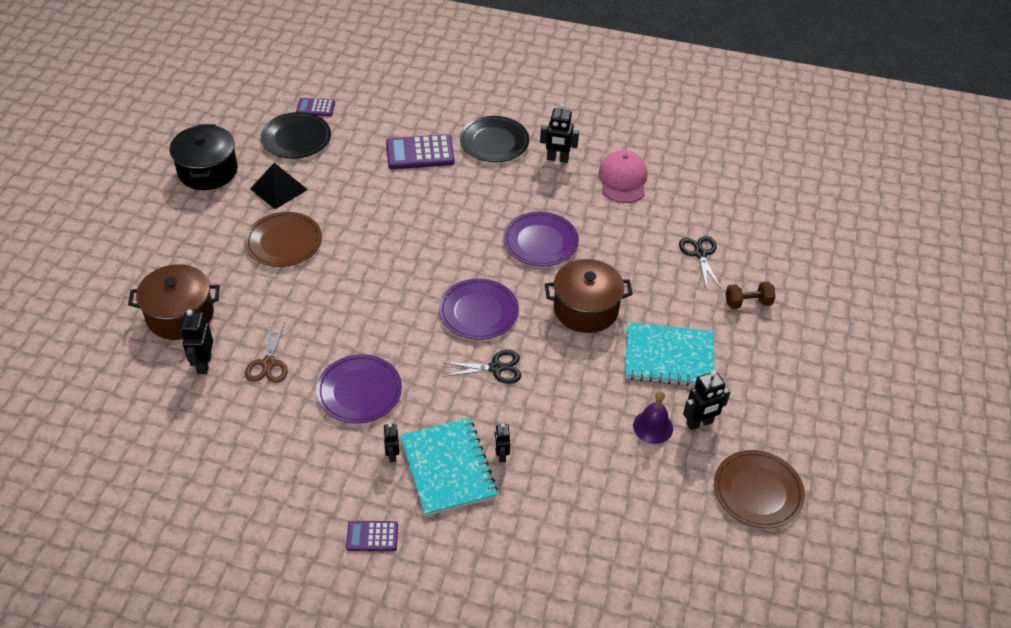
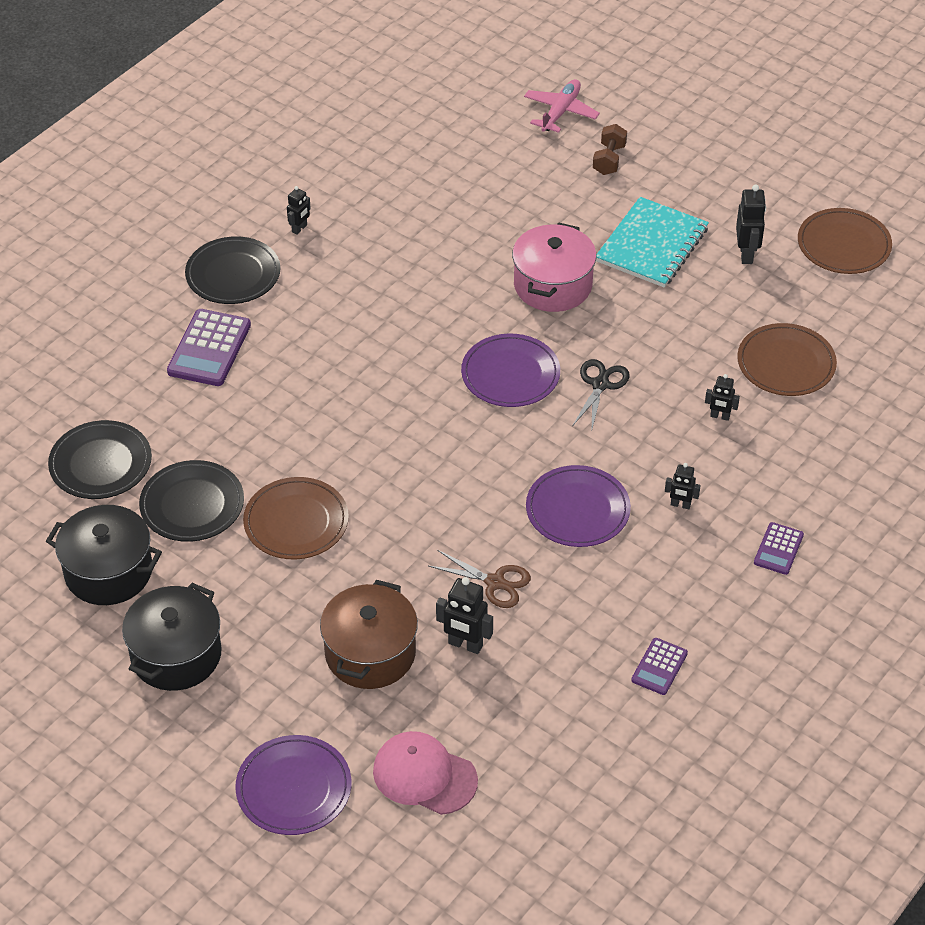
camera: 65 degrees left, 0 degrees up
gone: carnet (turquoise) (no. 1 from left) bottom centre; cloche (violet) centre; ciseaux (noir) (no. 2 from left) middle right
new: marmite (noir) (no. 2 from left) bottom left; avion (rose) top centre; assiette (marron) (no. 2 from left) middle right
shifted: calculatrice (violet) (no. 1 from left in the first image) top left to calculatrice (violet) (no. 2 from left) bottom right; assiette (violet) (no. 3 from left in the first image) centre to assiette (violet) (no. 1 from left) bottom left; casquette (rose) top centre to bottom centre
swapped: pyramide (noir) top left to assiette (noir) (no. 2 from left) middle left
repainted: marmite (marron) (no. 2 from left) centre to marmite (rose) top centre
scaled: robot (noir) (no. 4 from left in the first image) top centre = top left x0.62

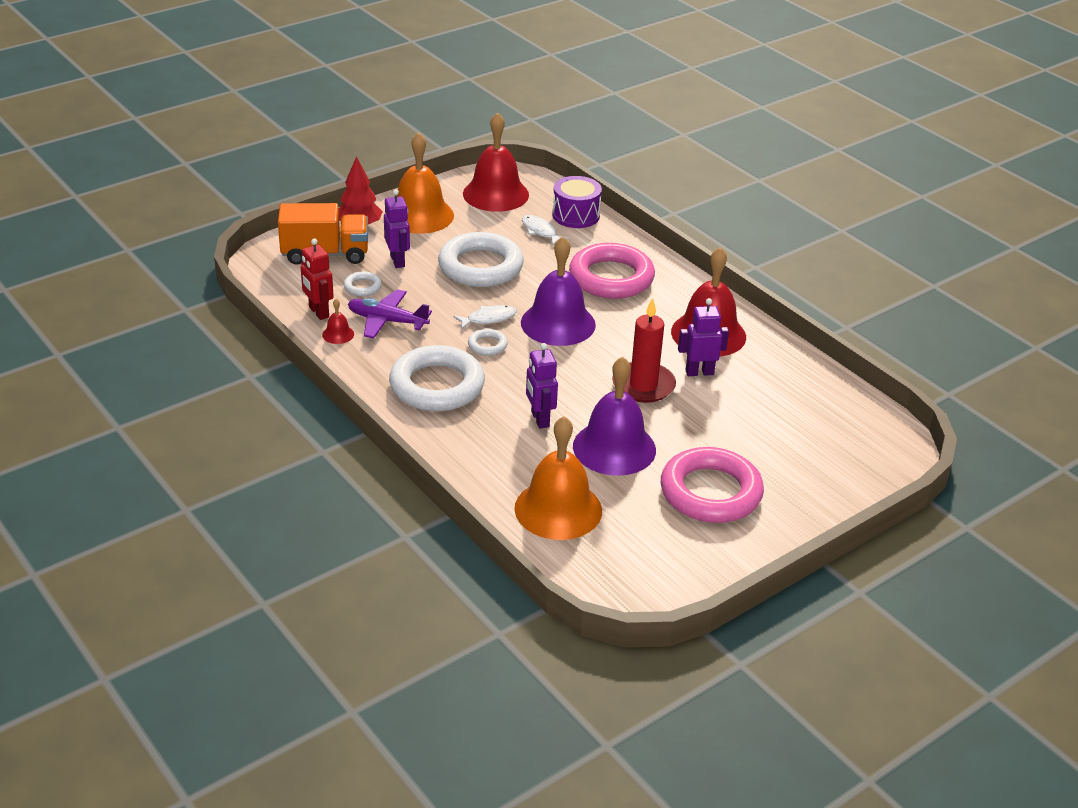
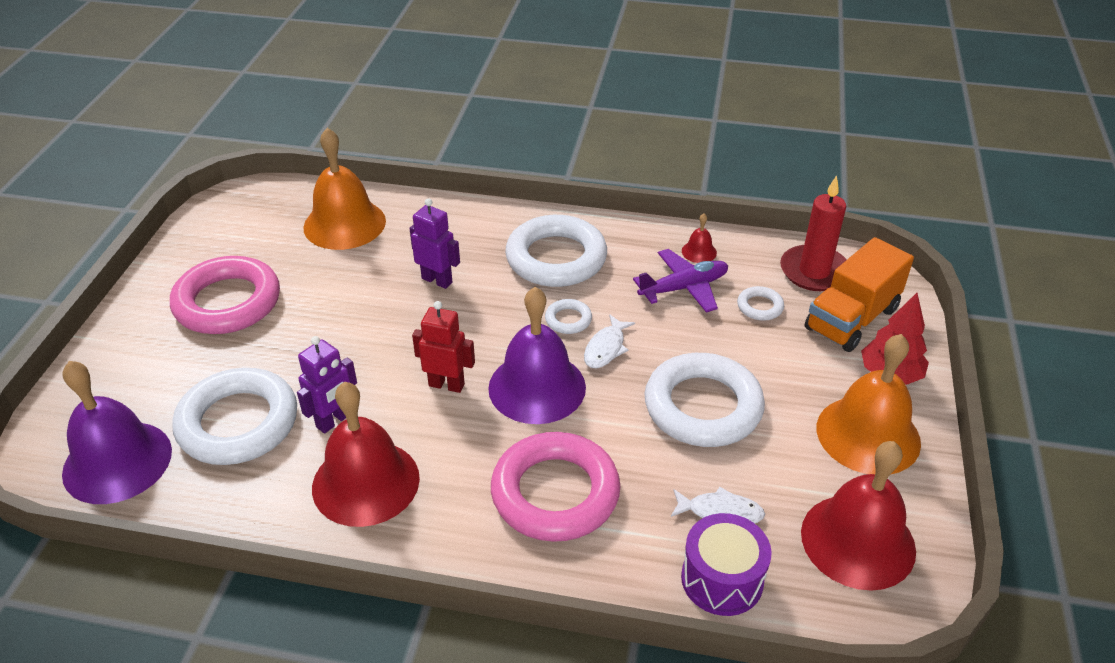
camera: 140 degrees right, 5 degrees up
gone: robot (violet) (no. 1 from left) top centre
new: anneau (blanc) (no. 1 from left) middle left
shifted: robot (rouge) middle left to centre; cloche (violet) (no. 2 from left in the first image) centre to cloche (violet) (no. 1 from left) middle left; bougie (rouge) centre to middle right

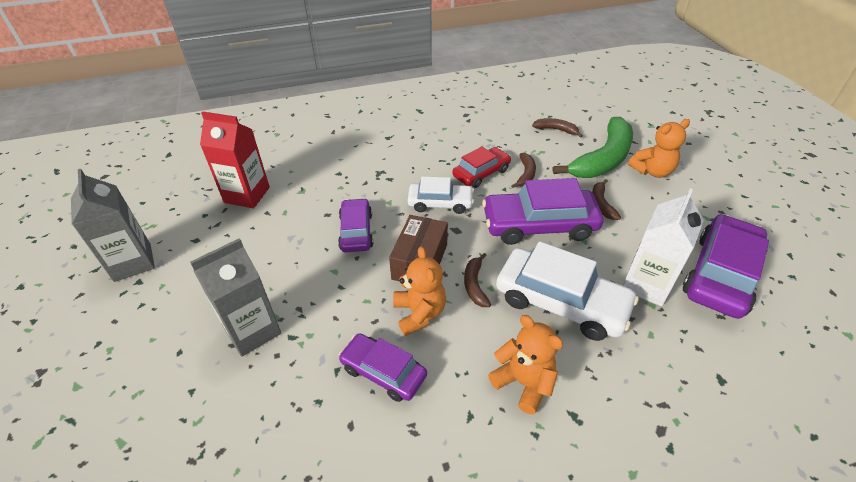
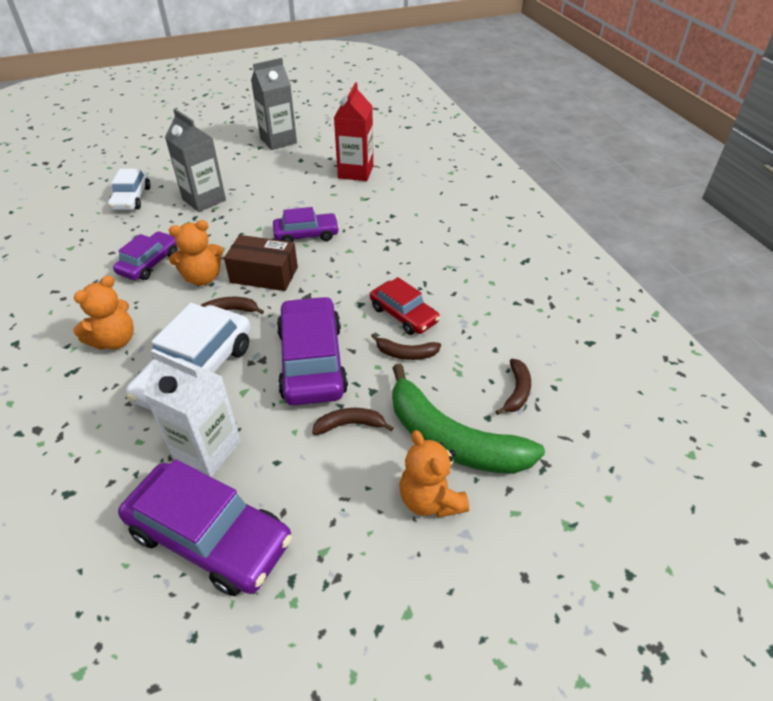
camera: 85 degrees right, 0 degrees up
shifted: voiture (blanc) (no. 1 from left) centre to top left

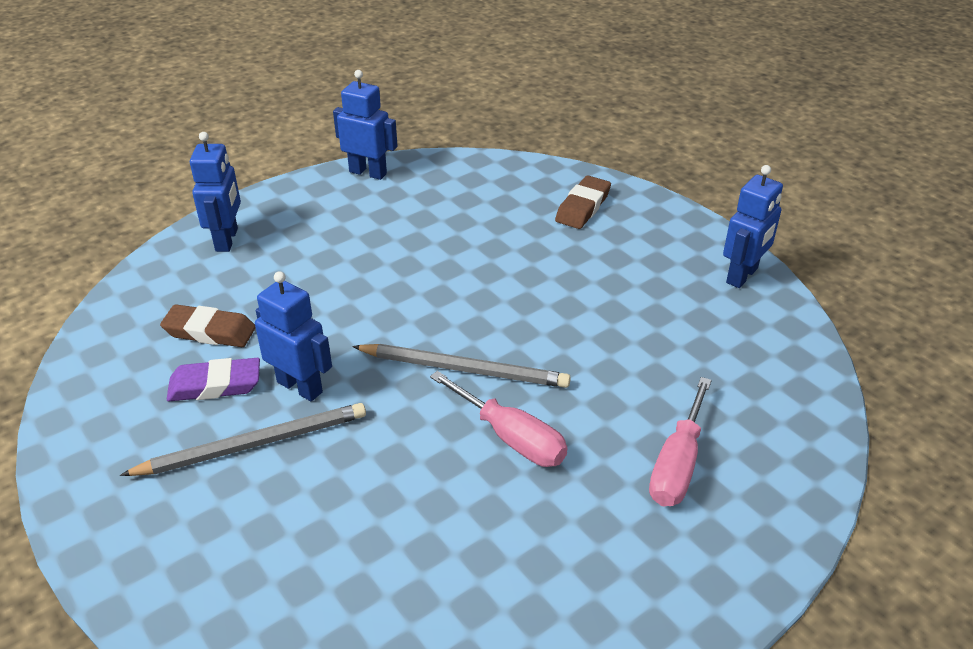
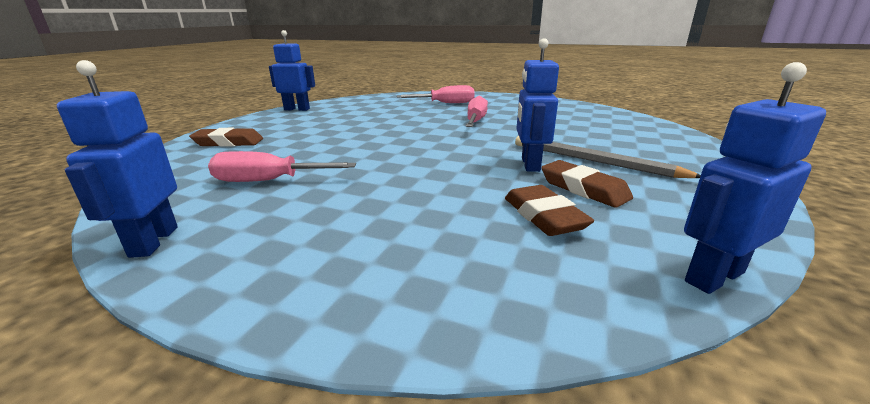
camera: 120 degrees left, 15 degrees down
gone: crayon (gris) (no. 2 from left) centre
new: tournevis (rose) (no. 1 from left) middle left
shifted: robot (bleu) (no. 1 from left in the first image) top left to robot (bleu) (no. 4 from left) middle right
repainted: gomme (violet) middle left to gomme (marron) (no. 3 from left) middle right

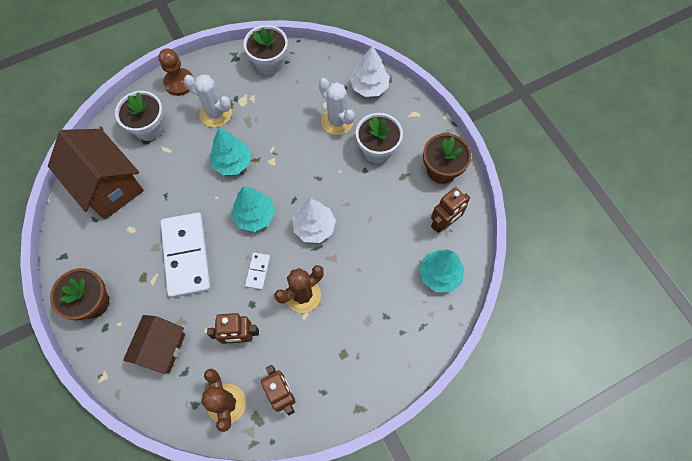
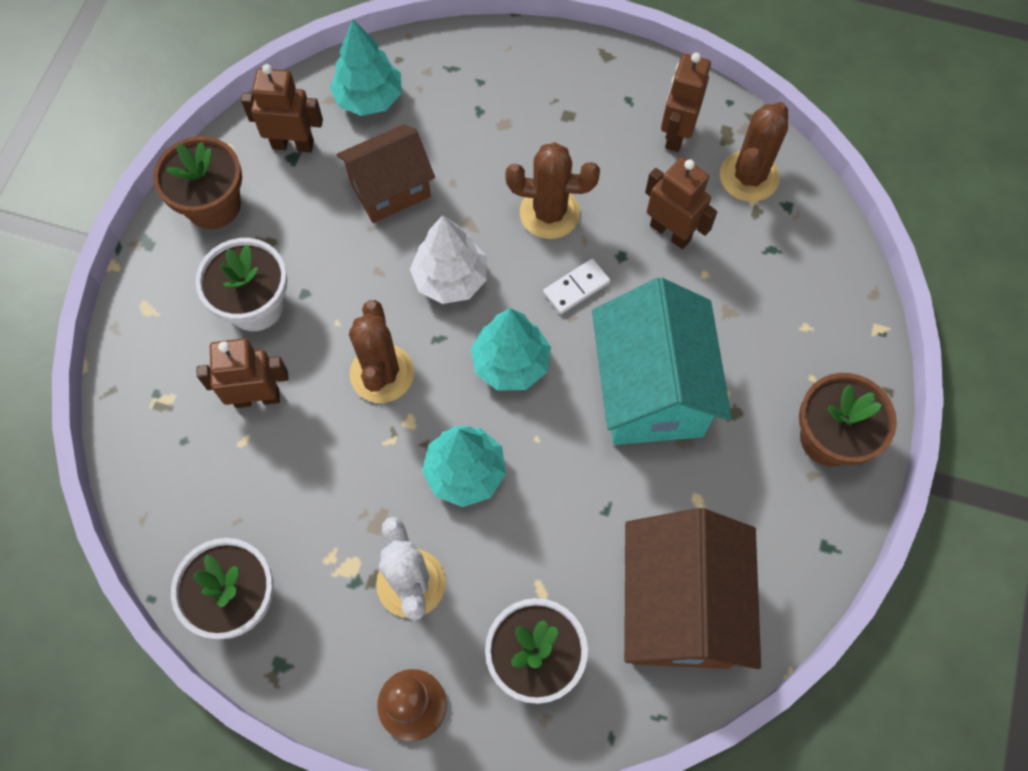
camera: 135 degrees left, 0 degrees up
gone: arbre (blanc) (no. 2 from left) top centre
new: cactus (marron) (no. 1 from left) centre
shifted: maison (marron) (no. 2 from left in the first image) bottom left to maison (marron) (no. 1 from left) top centre
swapped: domino (blanc) (no. 1 from left) middle left to maison (turquoise) centre; cactus (blanc) (no. 2 from left) top centre to robot (marron) (no. 1 from left) middle left

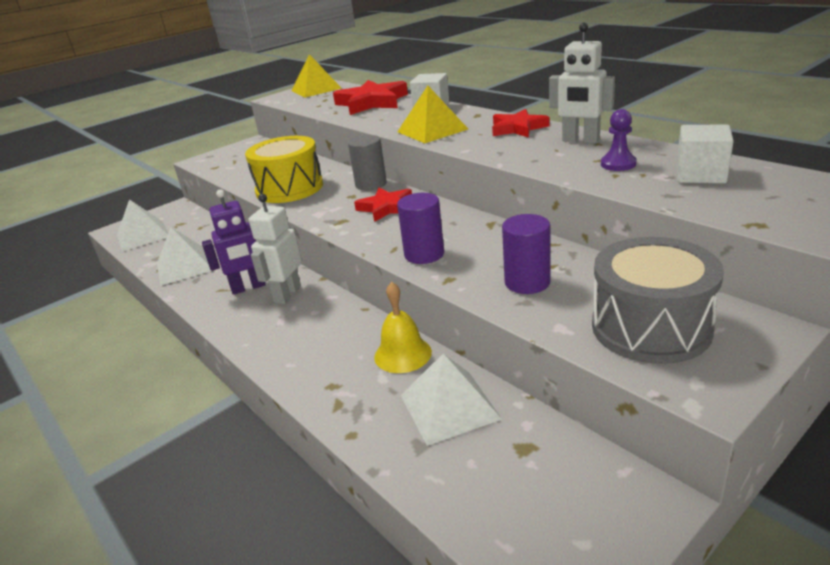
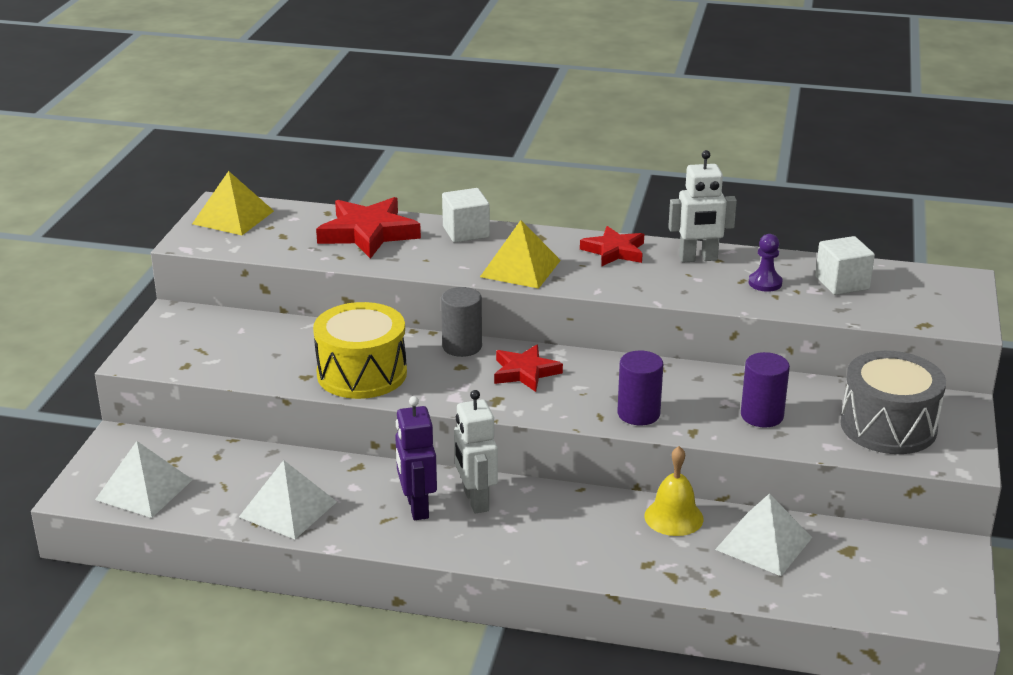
camera: 40 degrees left, 0 degrees up
rotated: robot (violet) middle left = bottom centre 135 degrees clockwise

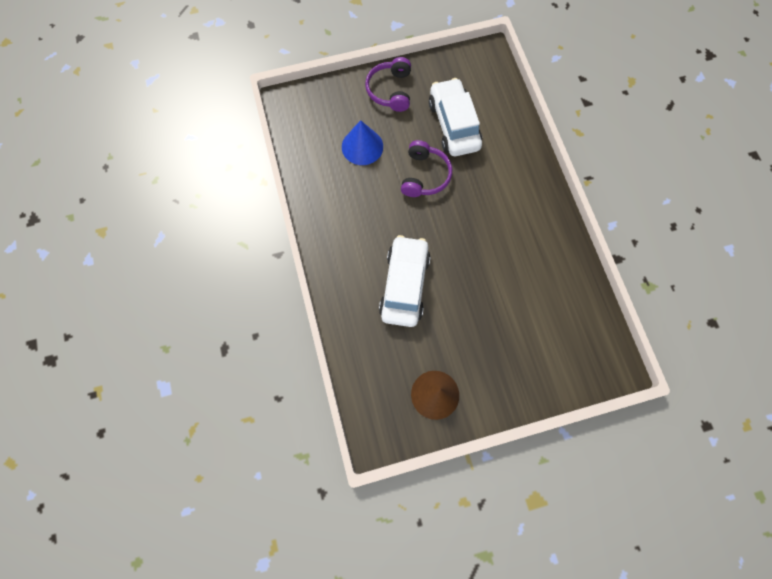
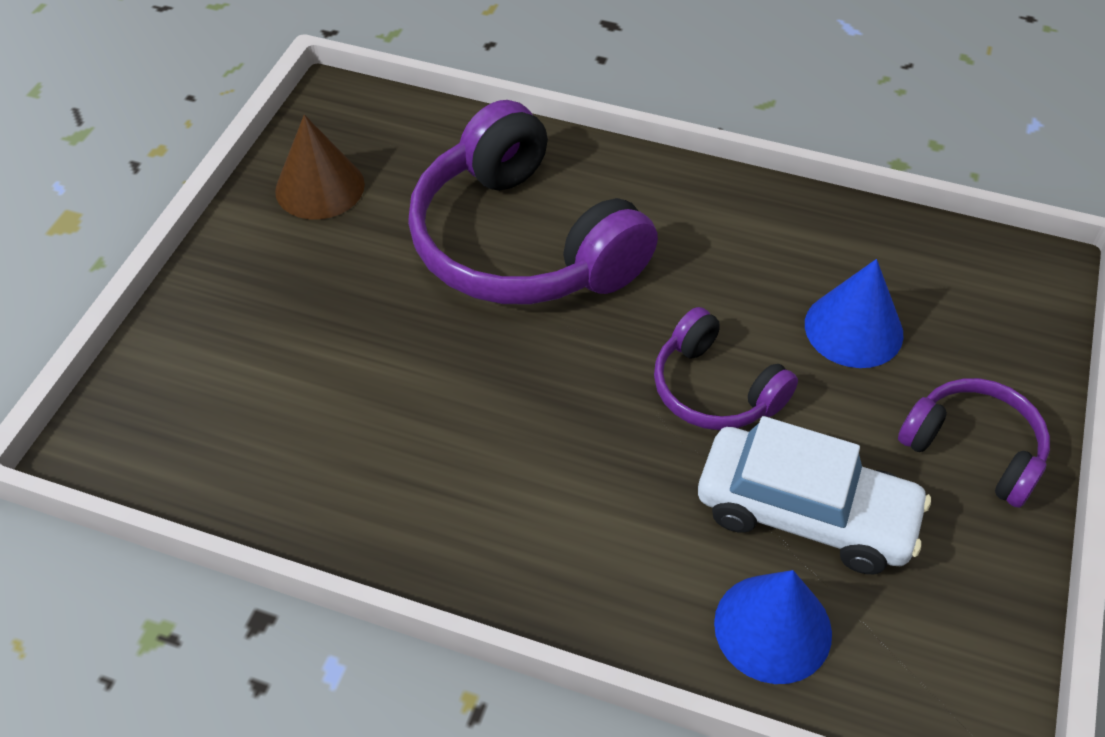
camera: 125 degrees right, 20 degrees down
new: cône (bleu) (no. 1 from left) bottom right
swapped: voiture (blanc) (no. 1 from left) centre to casque audio (violet) (no. 1 from left) top centre

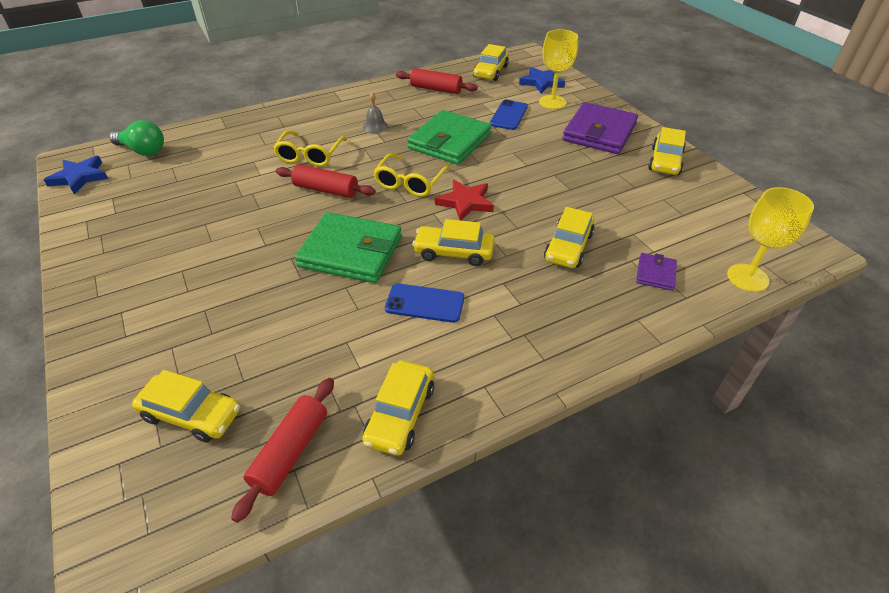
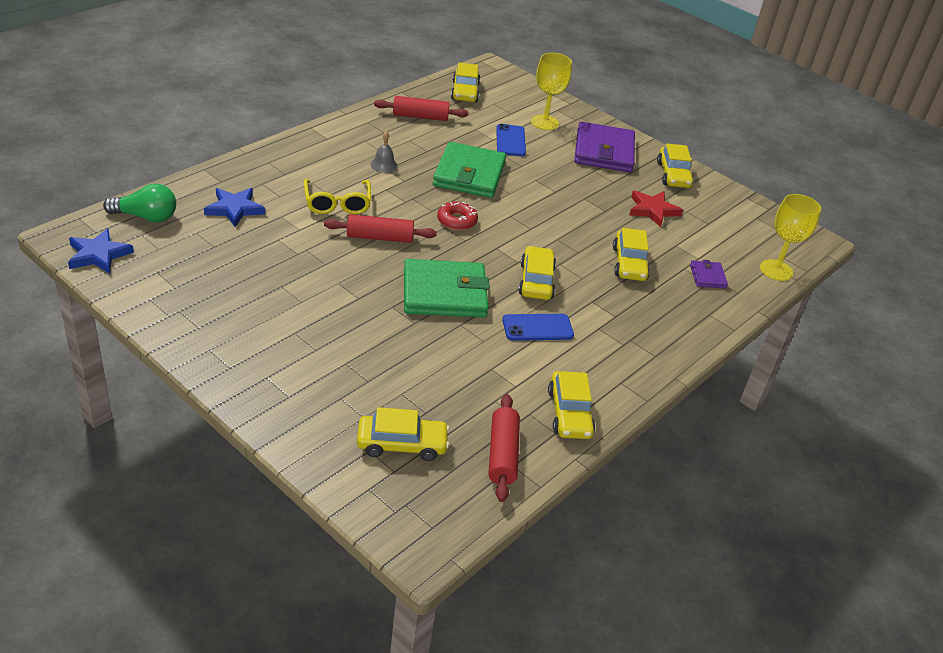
camera: 25 degrees left, 5 degrees down
shifted: étoile (rouge) centre to top right; étoile (bleu) (no. 2 from left) top centre to top left
swapped: lunettes (jaune) (no. 2 from left) top centre to beignet (rouge) top centre
rotated: voiture (jaune) (no. 3 from left) centre = centre 105 degrees clockwise

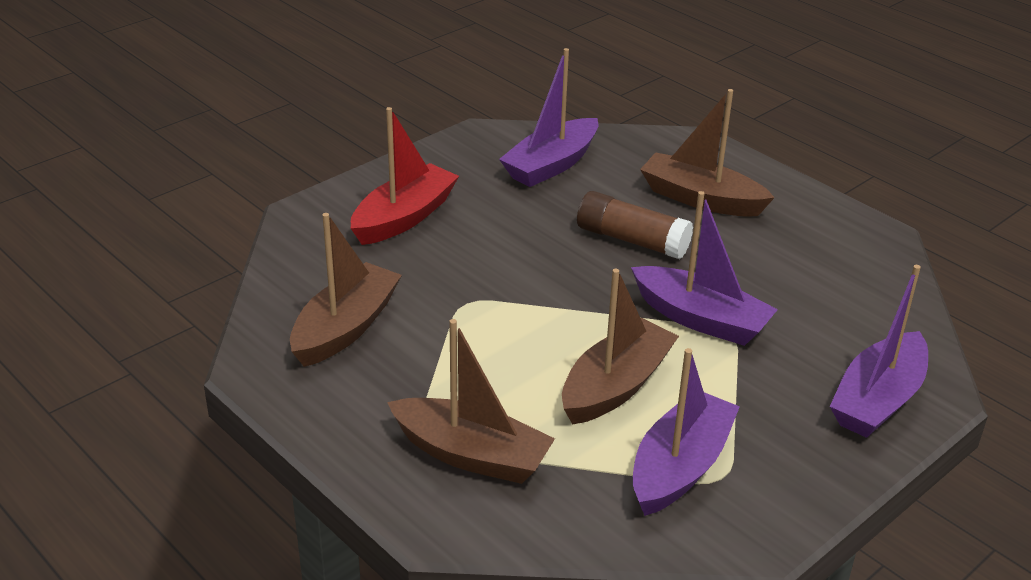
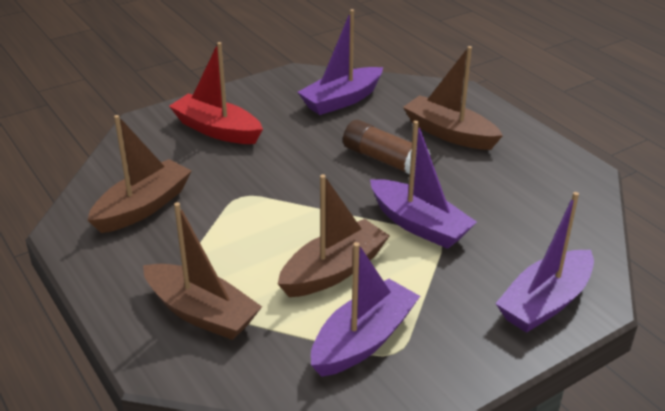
camera: 10 degrees right, 0 degrees up
rotated: bateau (rouge) top centre = top left 105 degrees counterclockwise

